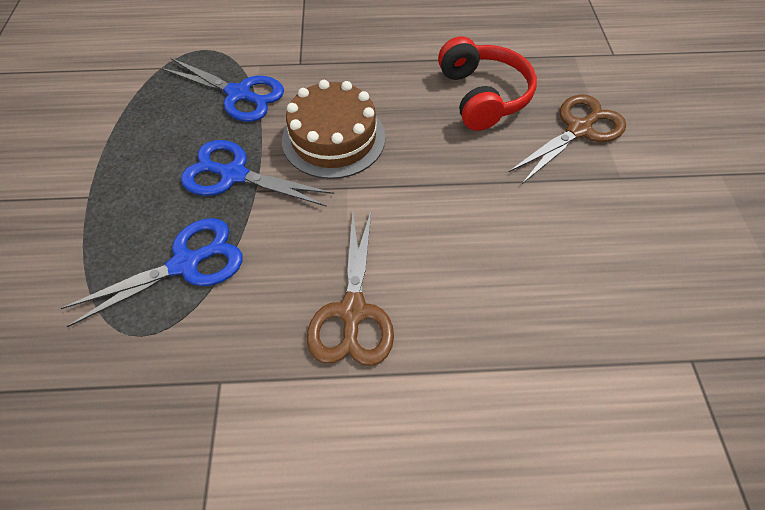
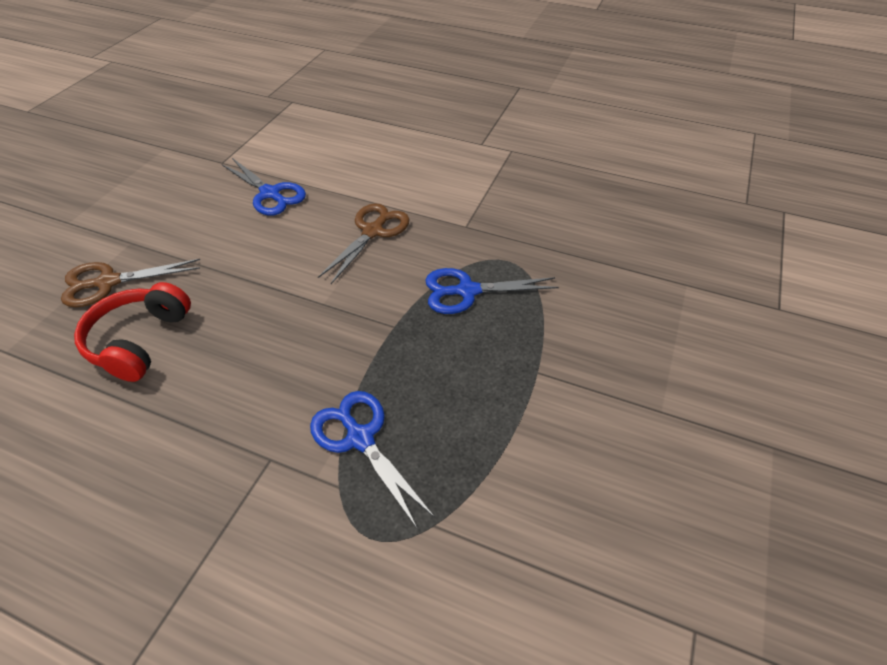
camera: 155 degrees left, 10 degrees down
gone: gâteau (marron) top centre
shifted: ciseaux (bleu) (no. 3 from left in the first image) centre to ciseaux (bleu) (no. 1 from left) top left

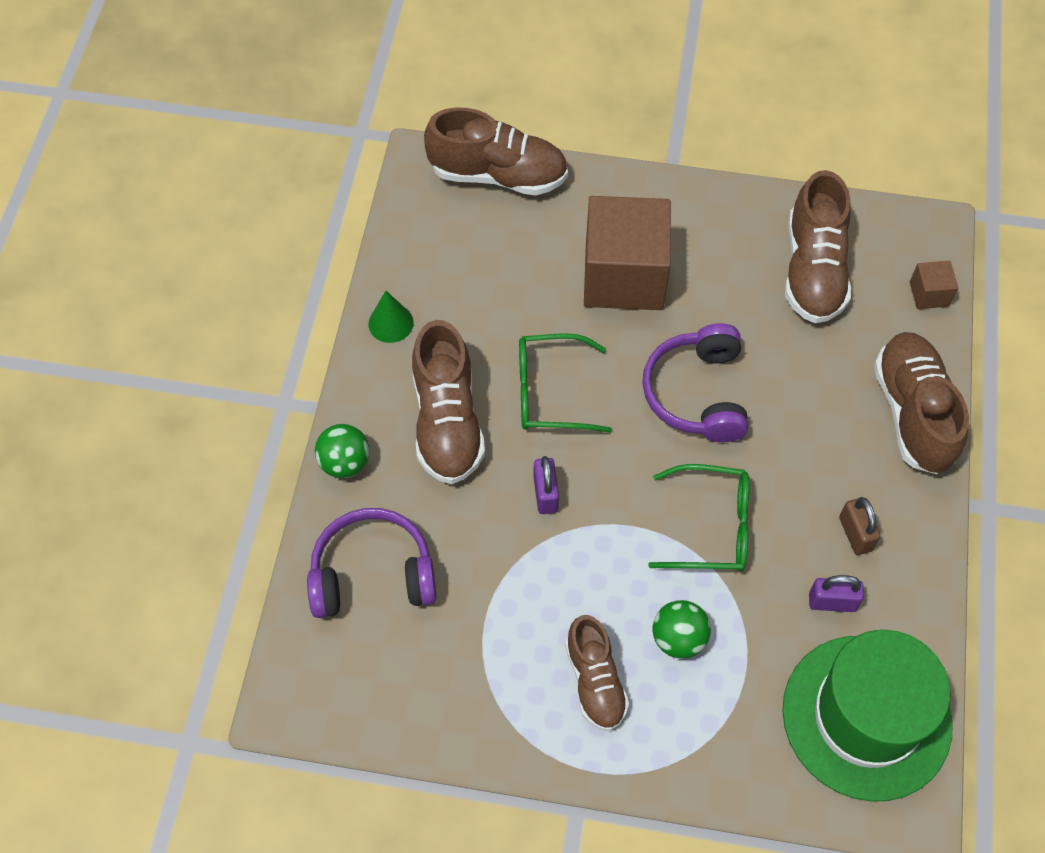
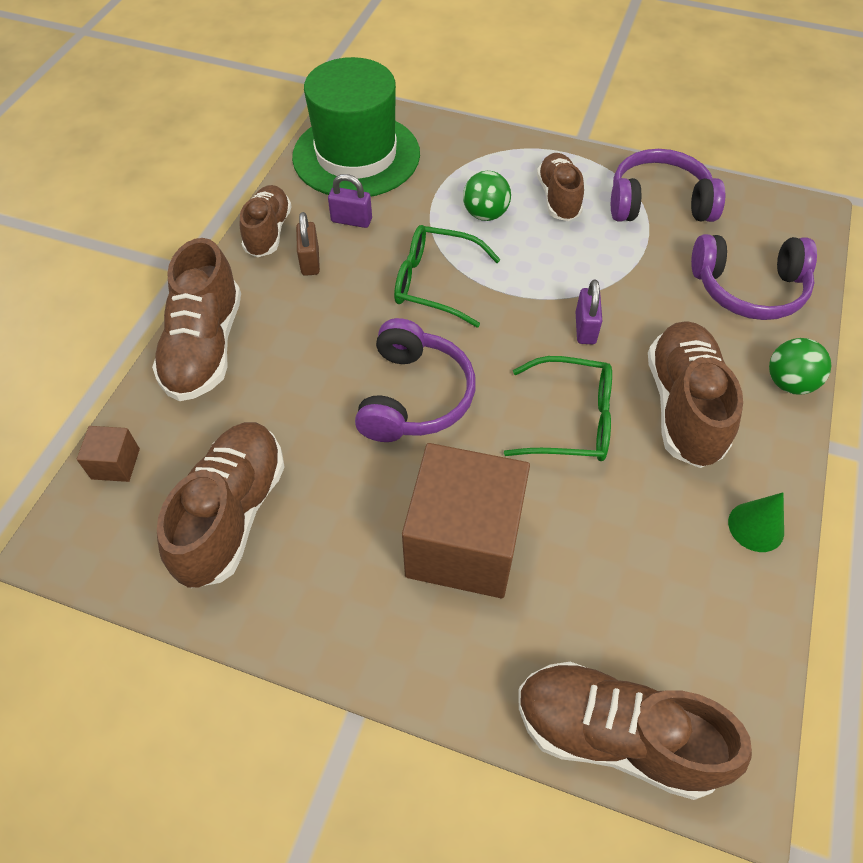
camera: 170 degrees left, 5 degrees down
new: chaussure (marron) (no. 3 from left) top left; casque audio (violet) (no. 2 from left) top right

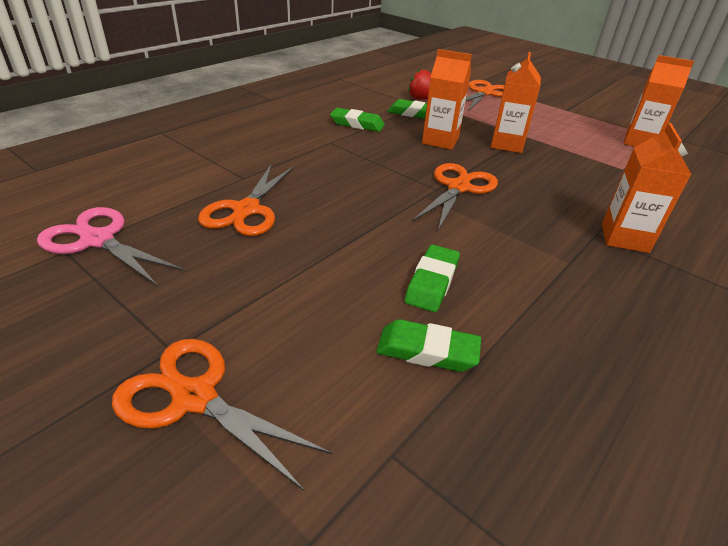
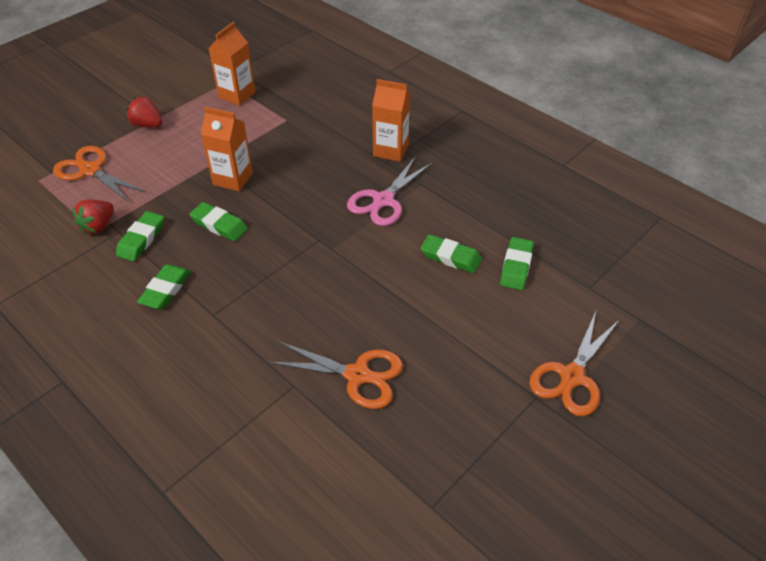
camera: 85 degrees left, 10 degrees up
gone: ciseaux (orange) (no. 3 from left) centre
new: fraise (rouge) (no. 2 from left) top left
shifted: ciseaux (rose) middle left to centre
swapped: brique de lait (orange) (no. 1 from left) top centre to gomme (vert) (no. 3 from left) middle left

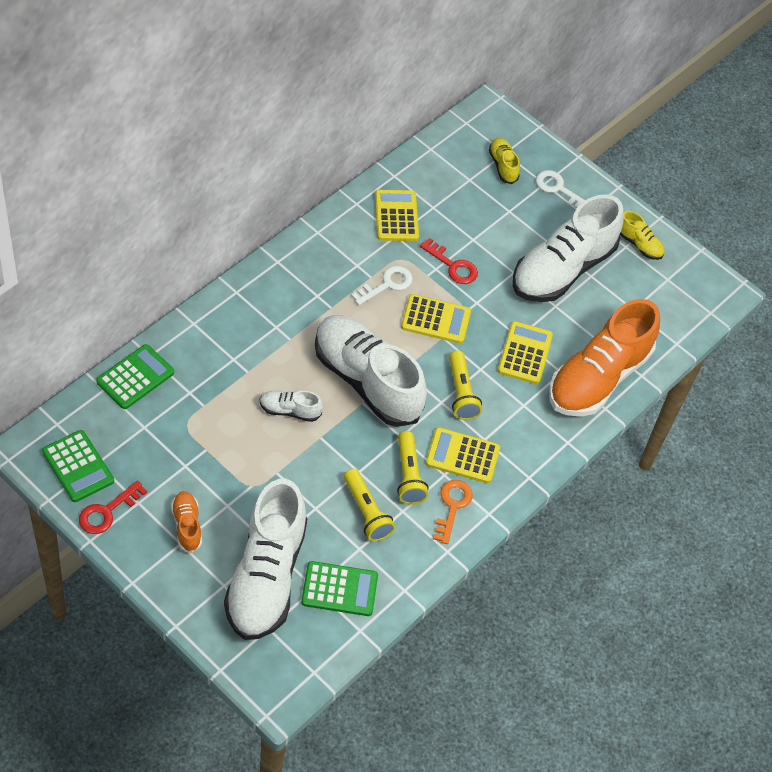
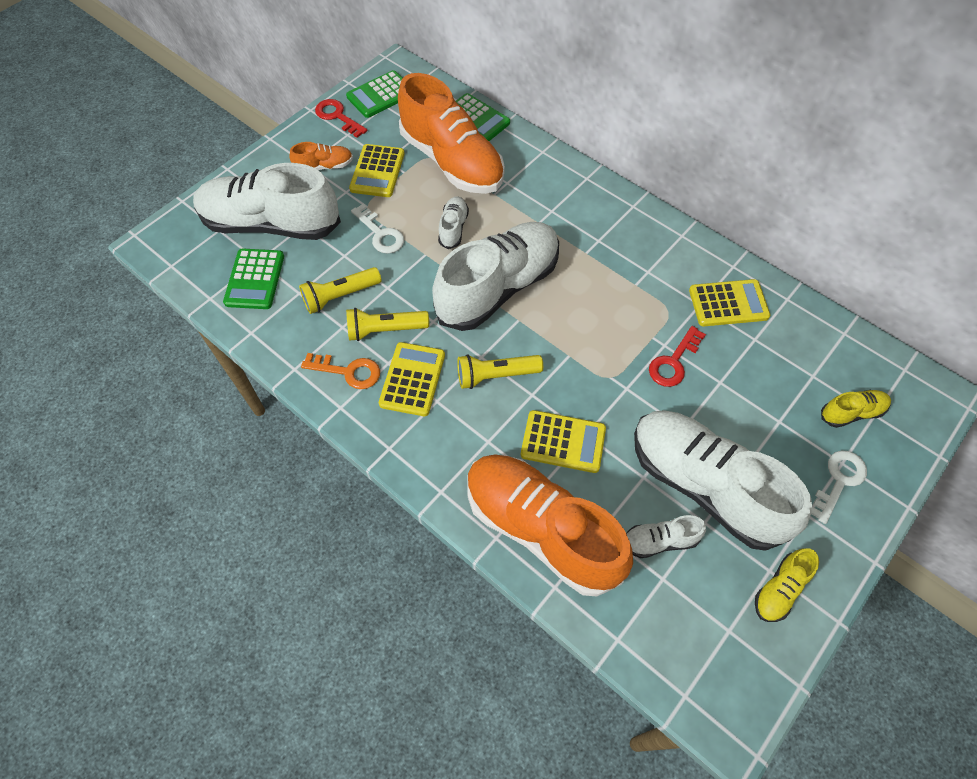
camera: 95 degrees right, 5 degrees up
new: chaussure (orange) (no. 2 from left) top centre; chaussure (blanc) (no. 4 from left) bottom right
shifted: clé (blanc) (no. 1 from left) centre to top centre; calculatrice (jaune) (no. 2 from left in the first image) centre to calculatrice (jaune) (no. 1 from left) top centre

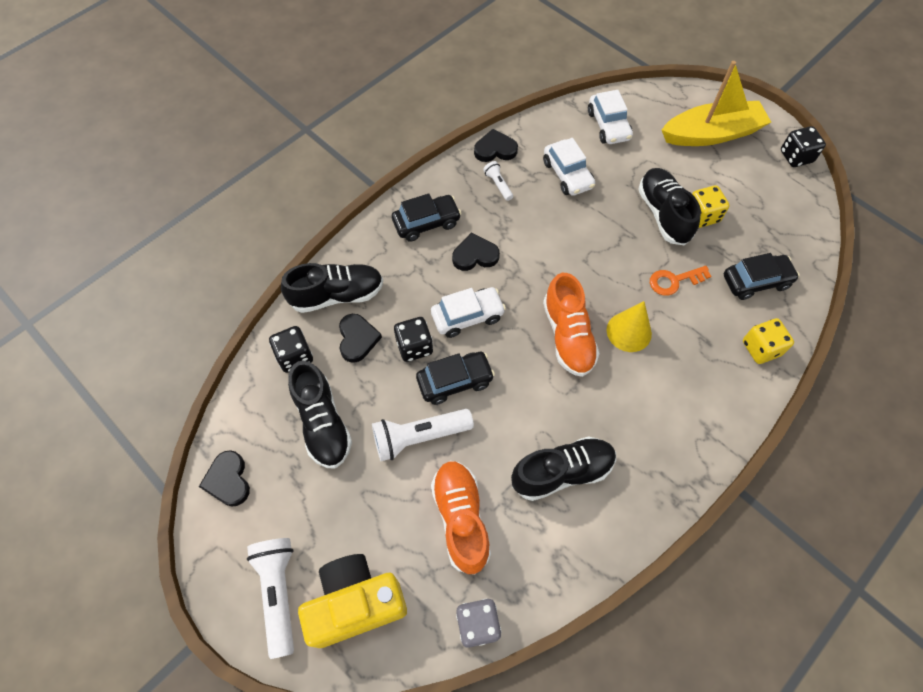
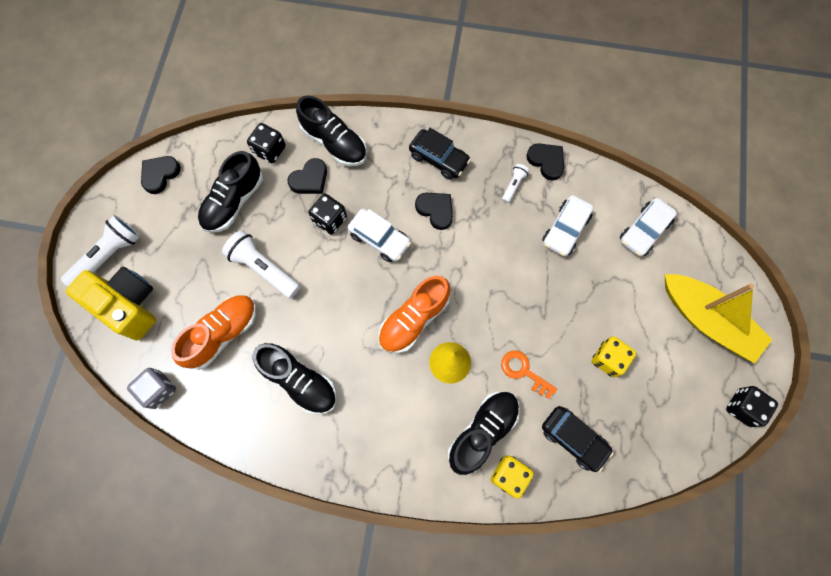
camera: 55 degrees right, 10 degrees up
gone: voiture (noir) (no. 2 from left) centre
shifted: chaussure (noir) (no. 4 from left) top right to bottom centre

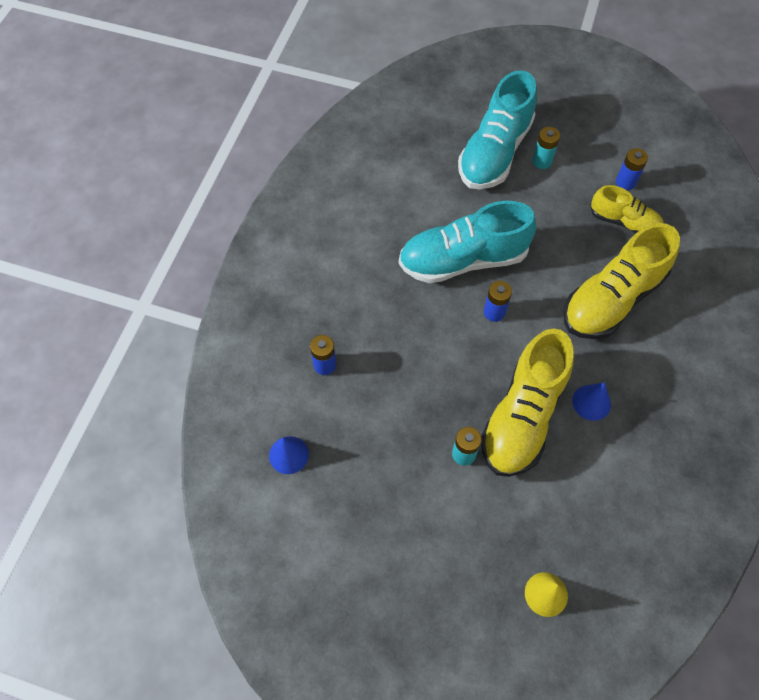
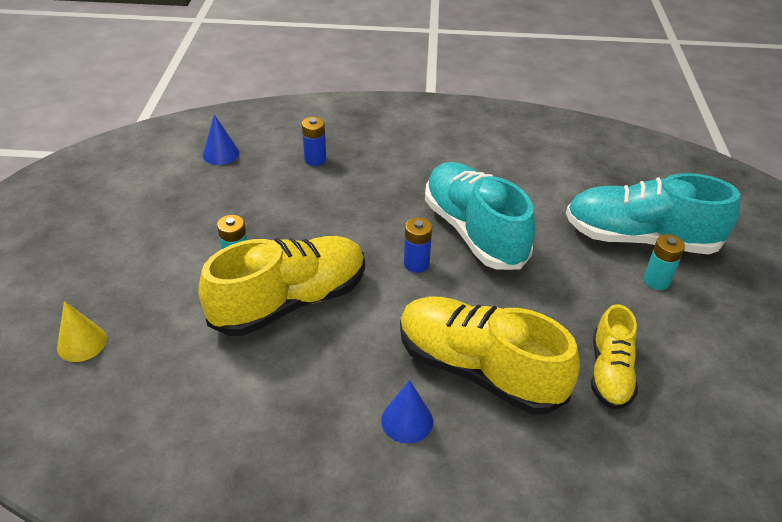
camera: 75 degrees right, 20 degrees down
gone: pile (bleu) (no. 3 from left) top right
shifted: cône (bleu) (no. 2 from left) middle right to bottom centre
rotated: chaussure (jaune) (no. 1 from left) middle right = centre 135 degrees clockwise

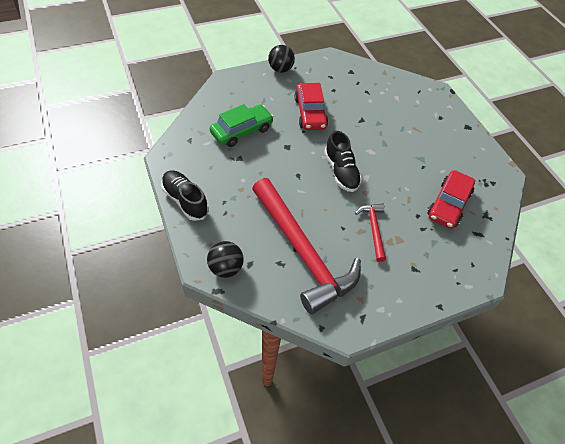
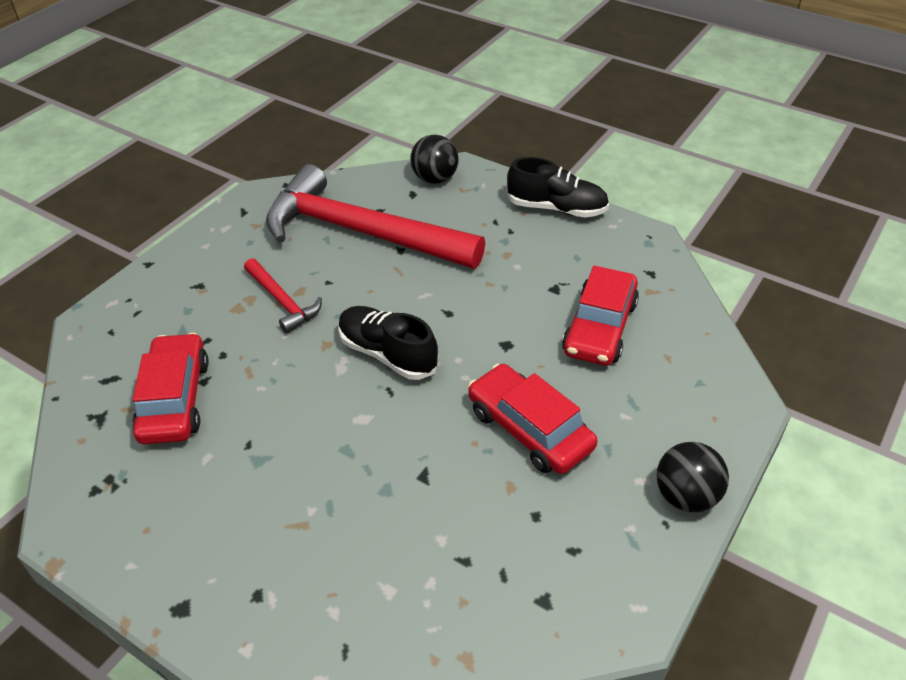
camera: 150 degrees right, 10 degrees down
repainted: voiture (vert) top centre to voiture (rouge) (no. 3 from left) centre

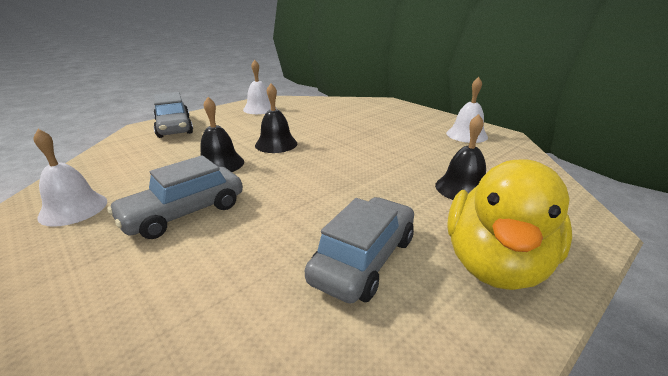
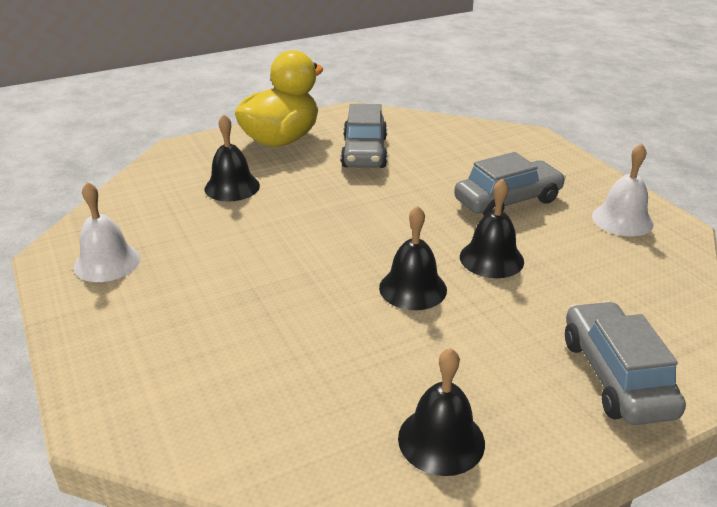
camera: 165 degrees left, 5 degrees up
repainted: cloche (blanc) (no. 2 from left) top centre to cloche (noir) (no. 3 from left) bottom centre
rotated: voiture (gris) (no. 3 from left in the first image) centre = top centre 45 degrees counterclockwise

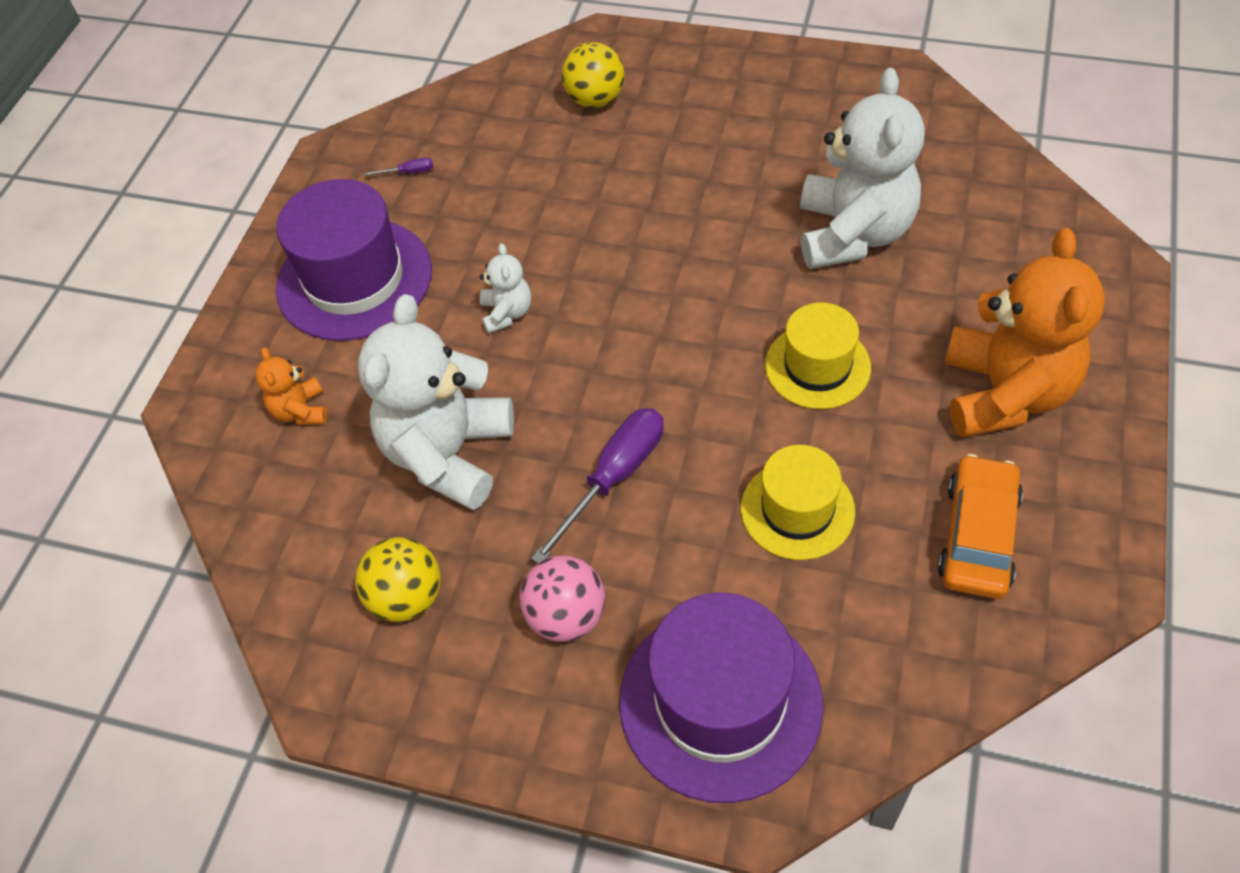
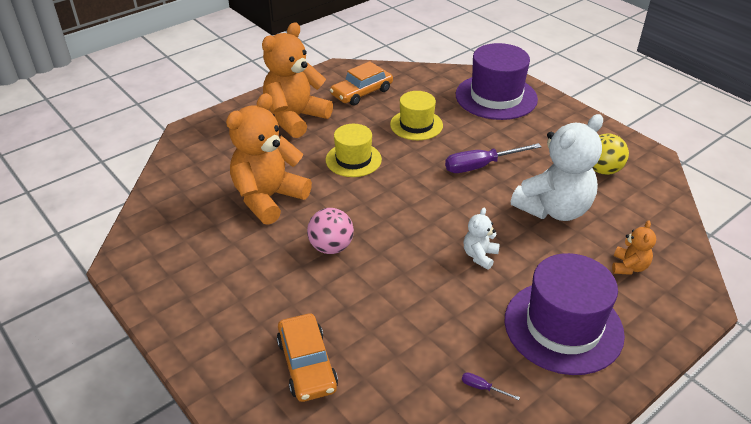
camera: 150 degrees left, 15 degrees down
shifted: balle (rose) bottom centre to centre
swapped: balle (jaune) (no. 2 from left) top centre to voiture (orange) (no. 1 from left) bottom centre
repainted: ours en peluche (blanc) (no. 3 from left) top right to ours en peluche (orange) (no. 1 from left) centre

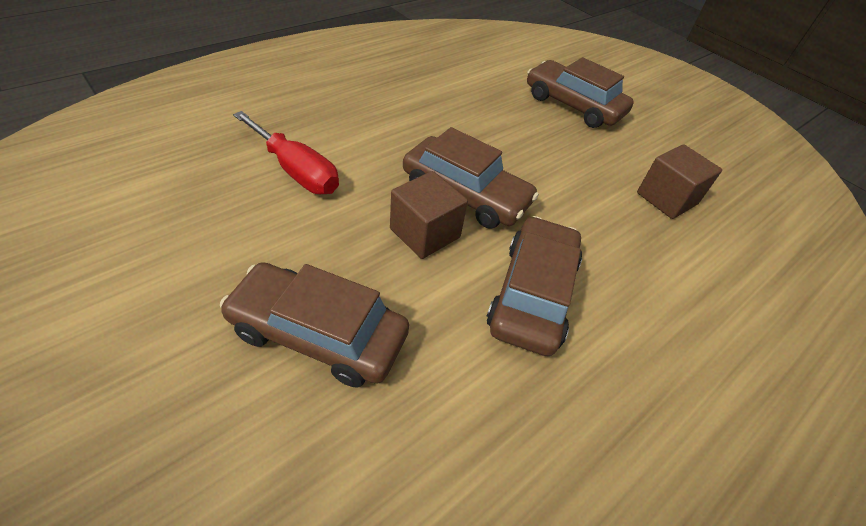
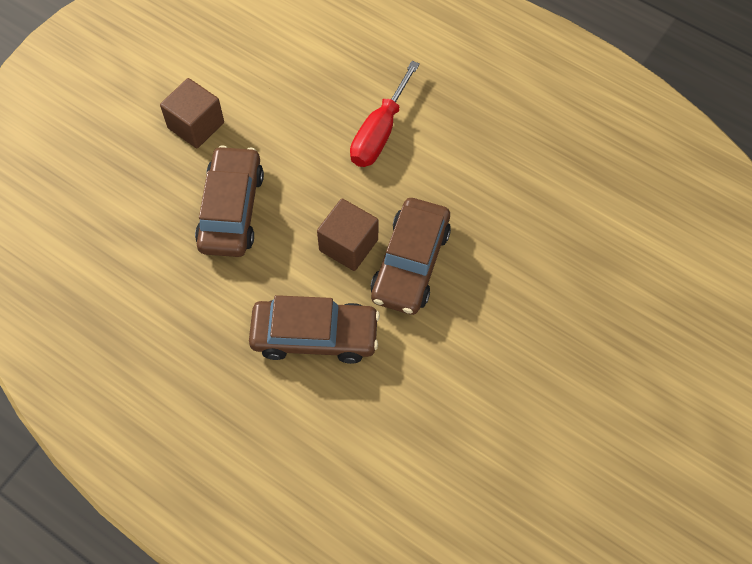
camera: 80 degrees right, 15 degrees up
gone: voiture (marron) (no. 4 from left) top right
shifted: cube (marron) (no. 2 from left in the first image) middle right to cube (marron) (no. 1 from left) top left

